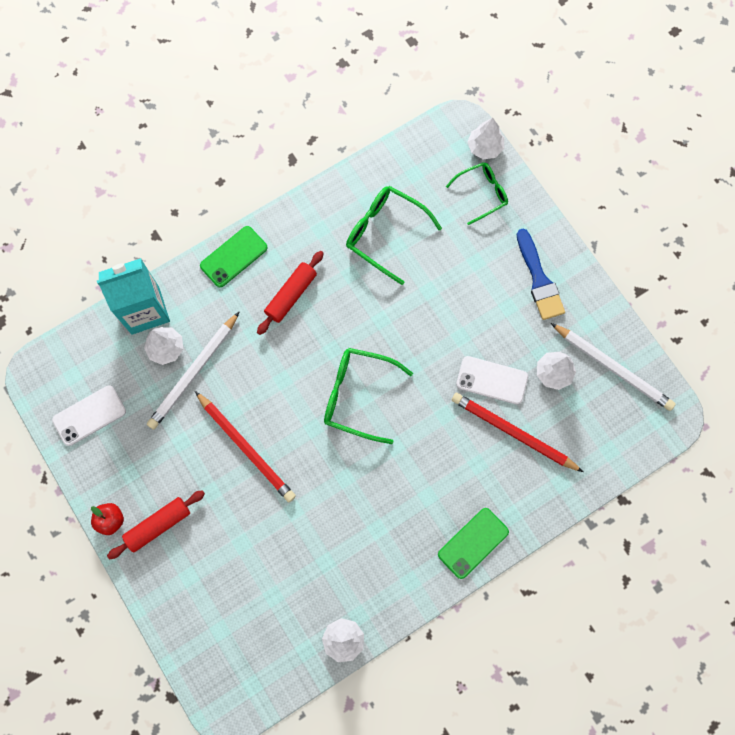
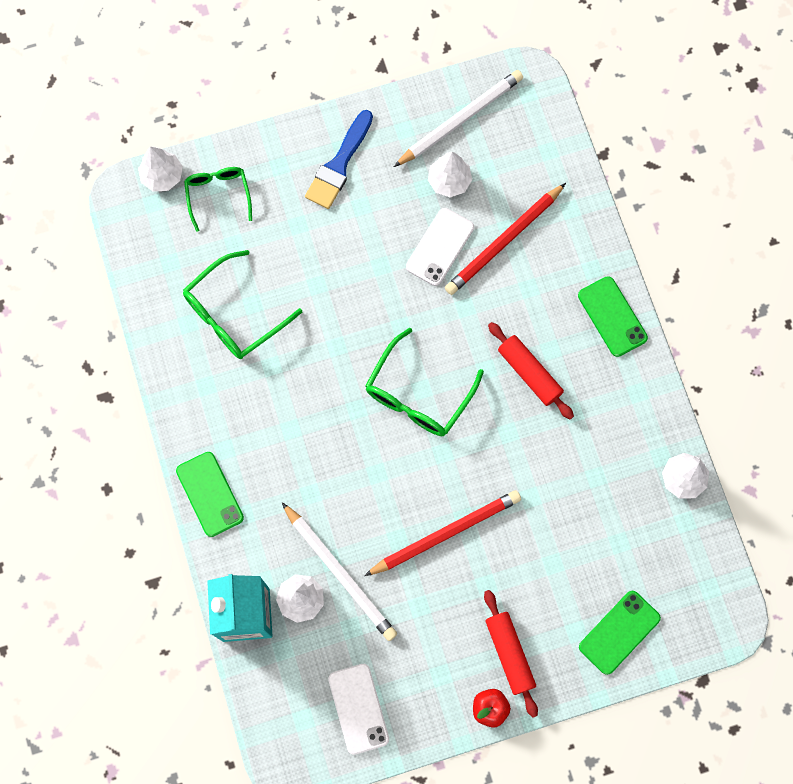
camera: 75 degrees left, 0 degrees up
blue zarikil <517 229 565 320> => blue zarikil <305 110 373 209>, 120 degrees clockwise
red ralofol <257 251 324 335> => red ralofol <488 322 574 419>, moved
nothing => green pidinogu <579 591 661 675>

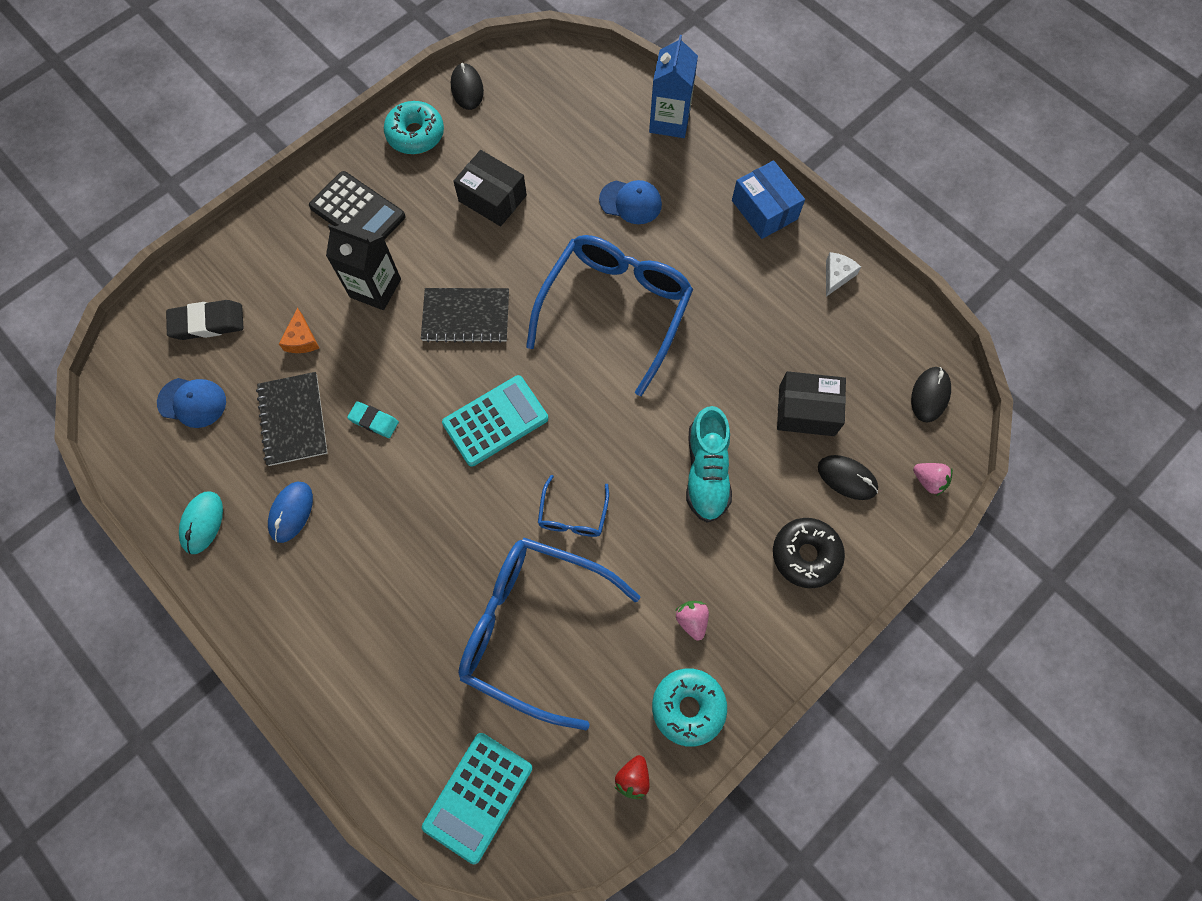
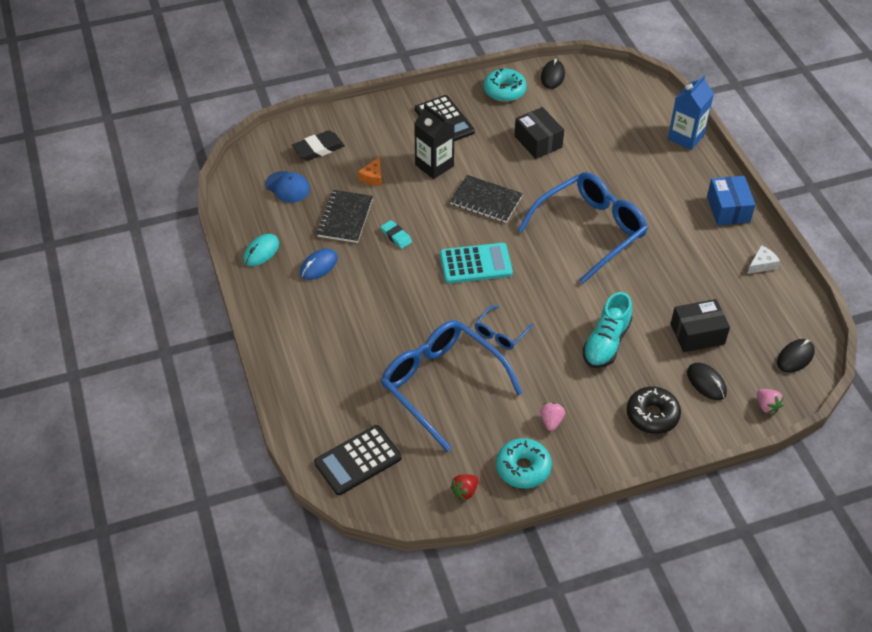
camera: 25 degrees right, 20 degrees down
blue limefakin <599 180 662 224> => nothing
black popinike <166 300 244 340> => black popinike <292 130 345 161>, 45 degrees counterclockwise
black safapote <777 371 846 436> => black safapote <671 299 730 352>, 45 degrees counterclockwise
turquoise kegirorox <422 733 533 864> => black kegirorox <314 425 402 495>

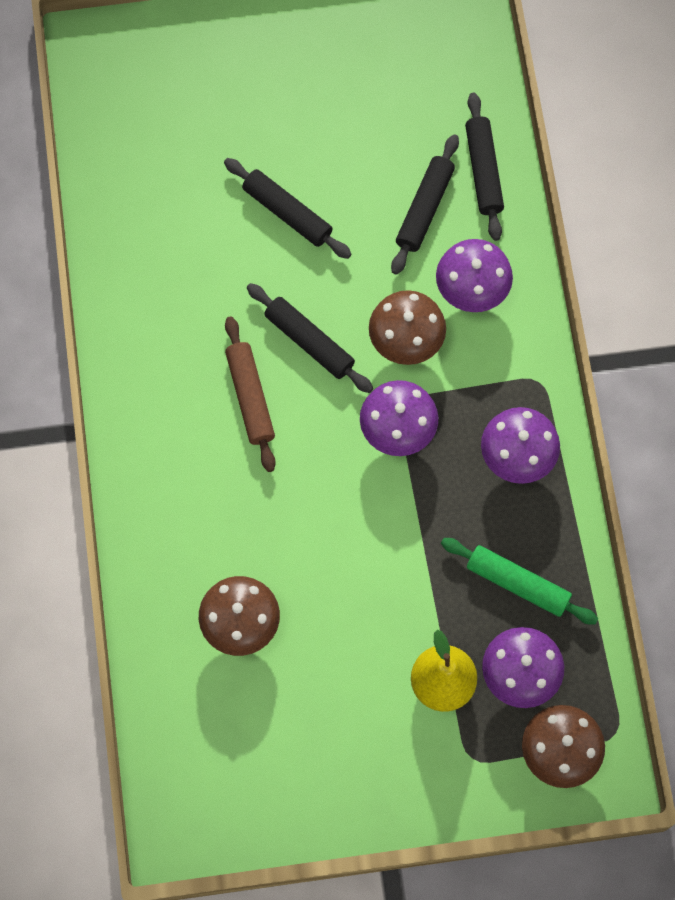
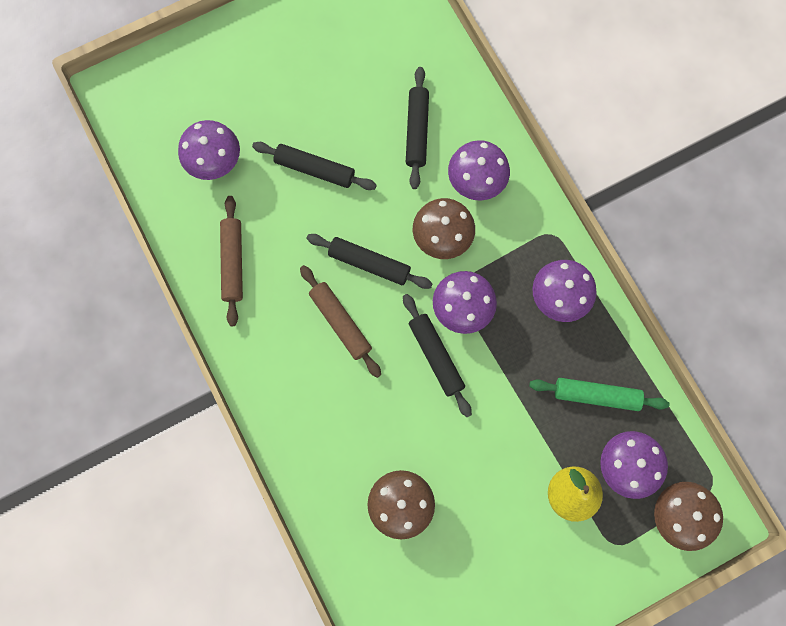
camera: 20 degrees left, 5 degrees up
black ralofol <465 93 504 241> => black ralofol <403 294 472 417>, moved
nothing => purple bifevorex <178 120 240 180>
nothing => brown ralofol <220 196 243 326>

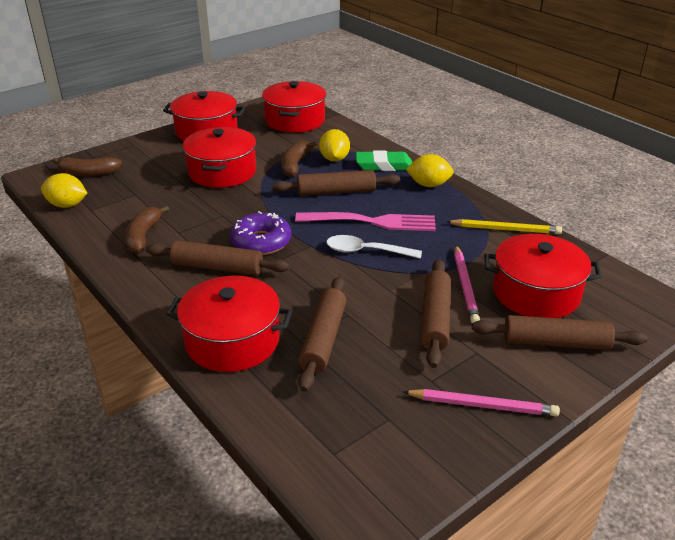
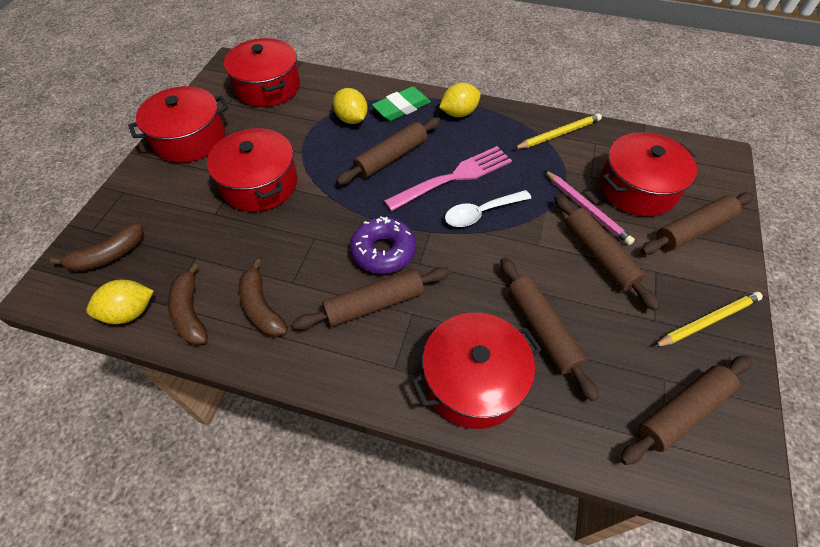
camera: 35 degrees left, 20 degrees up
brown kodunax <281 141 317 177> => brown kodunax <168 263 208 345>, moved
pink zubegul <403 389 560 416> => yellow zubegul <654 292 763 347>
nothing => brown ralofol <620 355 752 465>

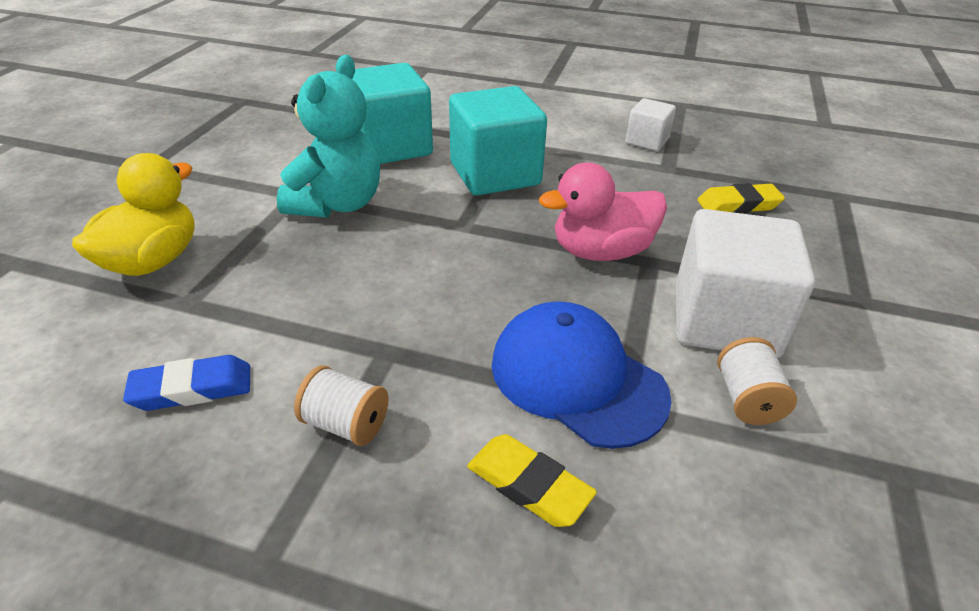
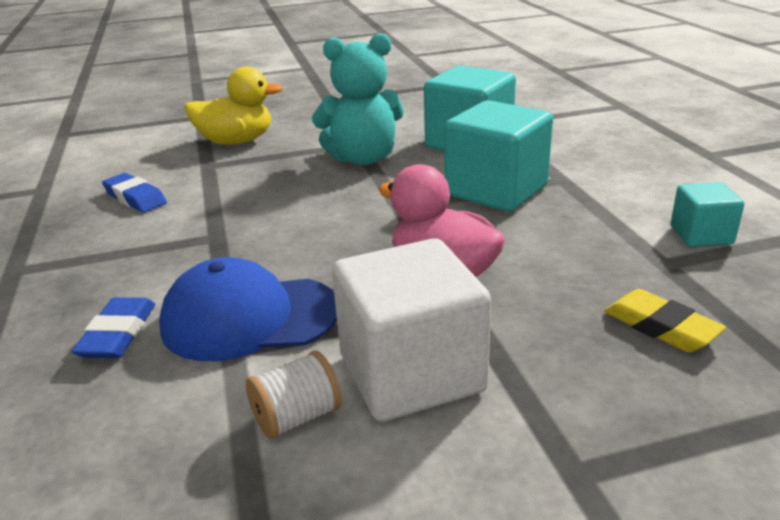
camera: 60 degrees right, 10 degrees down
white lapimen <625 98 676 151> => turquoise lapimen <671 182 744 247>
blue limefakin <492 301 672 449> => blue limefakin <159 257 337 361>, 105 degrees counterclockwise
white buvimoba <294 365 389 446> => nothing
yellow popinike <467 434 597 527> => blue popinike <72 297 155 358>

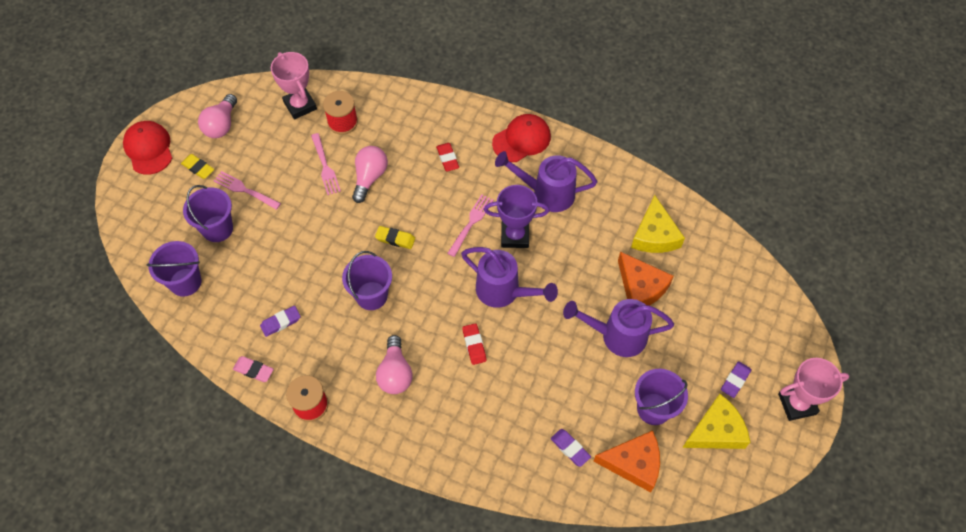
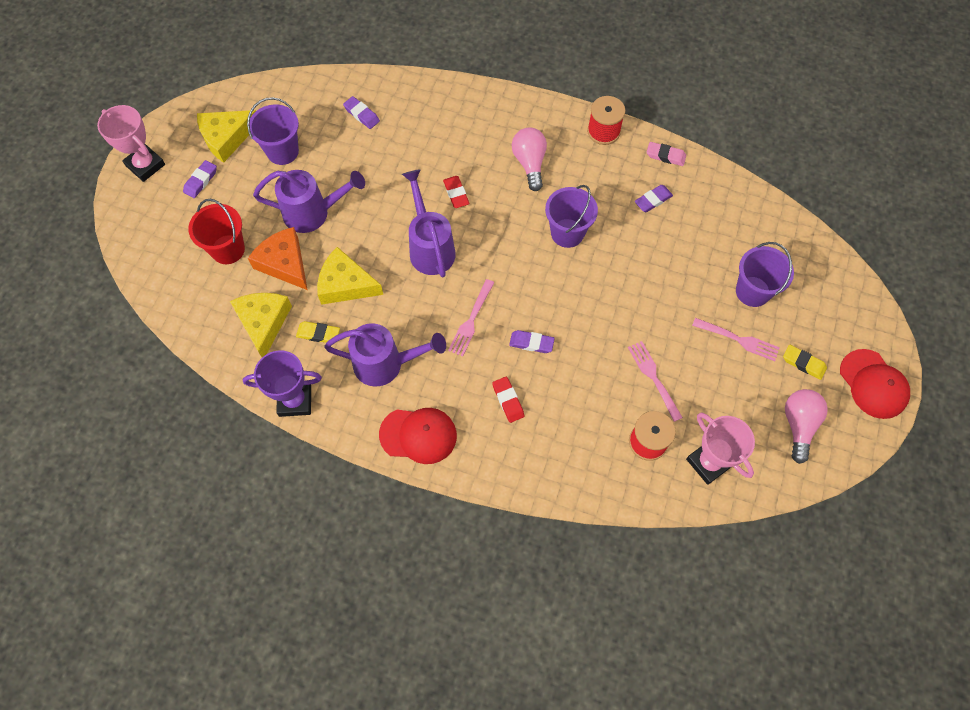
camera: 175 degrees right, 5 degrees up
red limefakin <492 114 551 162> => red limefakin <379 408 457 464>, 135 degrees counterclockwise
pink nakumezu <352 146 388 203> => nothing
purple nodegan <484 185 549 248> => purple nodegan <243 350 322 417>, moved
yellow popinike <375 226 415 249> => yellow popinike <296 321 340 343>, moved
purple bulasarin <146 241 201 297> => nothing
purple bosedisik <461 247 558 308> => purple bosedisik <402 169 456 277>, 45 degrees clockwise
pink nodegan <778 358 849 421> => pink nodegan <97 105 165 182>, 60 degrees clockwise
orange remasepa <593 430 660 493> => nothing
nothing => red bulasarin <188 199 245 264>
nothing => yellow remasepa <317 247 383 305>
nothing => purple popinike <509 330 555 353>

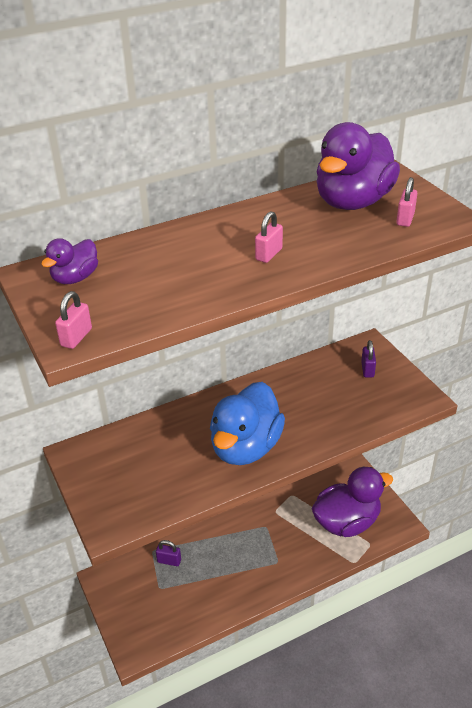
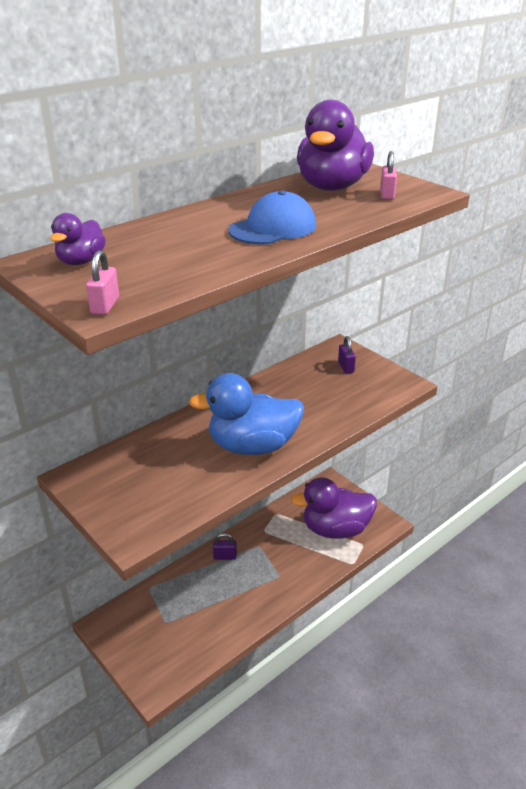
camera: 15 degrees left, 5 degrees down
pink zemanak <255 211 283 263> => blue limefakin <228 190 316 245>
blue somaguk <210 382 285 465> => blue somaguk <189 373 304 455>, 75 degrees clockwise
purple somaguk <312 467 393 537> => purple somaguk <291 477 377 539>, 150 degrees counterclockwise
purple zemanak <156 540 181 566> => purple zemanak <213 533 237 560>, moved

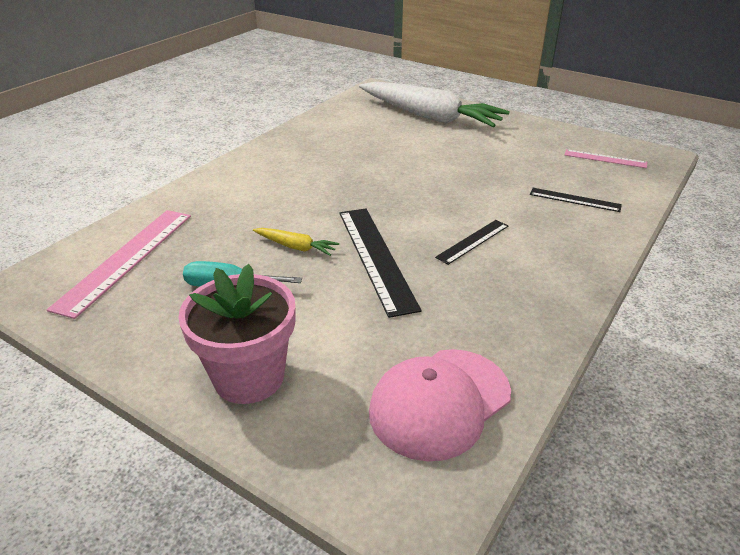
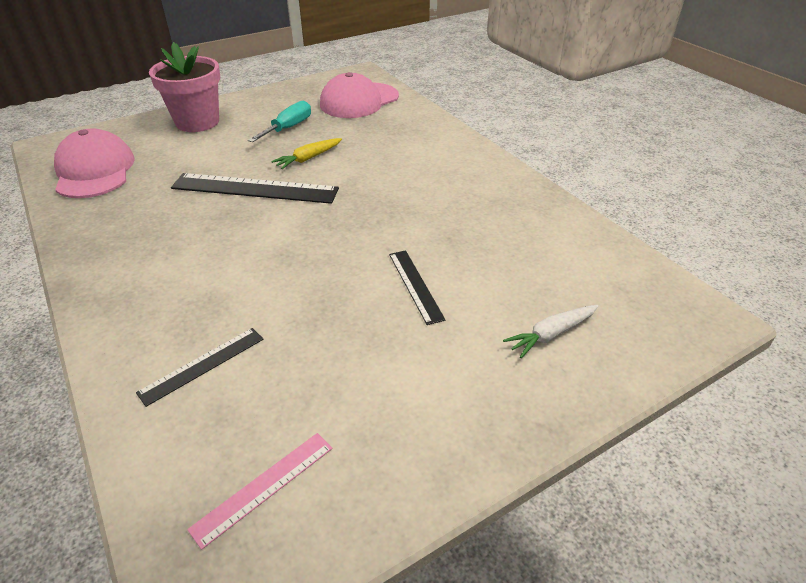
camera: 115 degrees right, 5 degrees up
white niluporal <359 82 510 127> => white niluporal <503 305 598 358>, x0.40
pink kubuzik <47 210 191 319> => pink limefakin <320 72 399 118>
black kubuzik <435 220 508 265> => black kubuzik <389 250 445 325>, moved

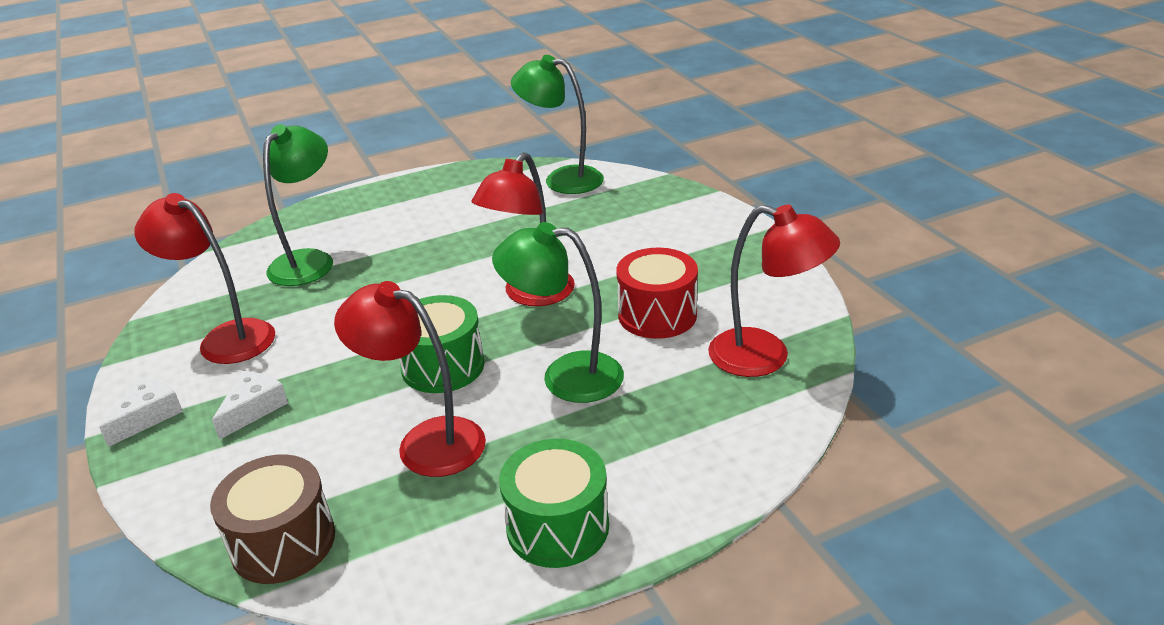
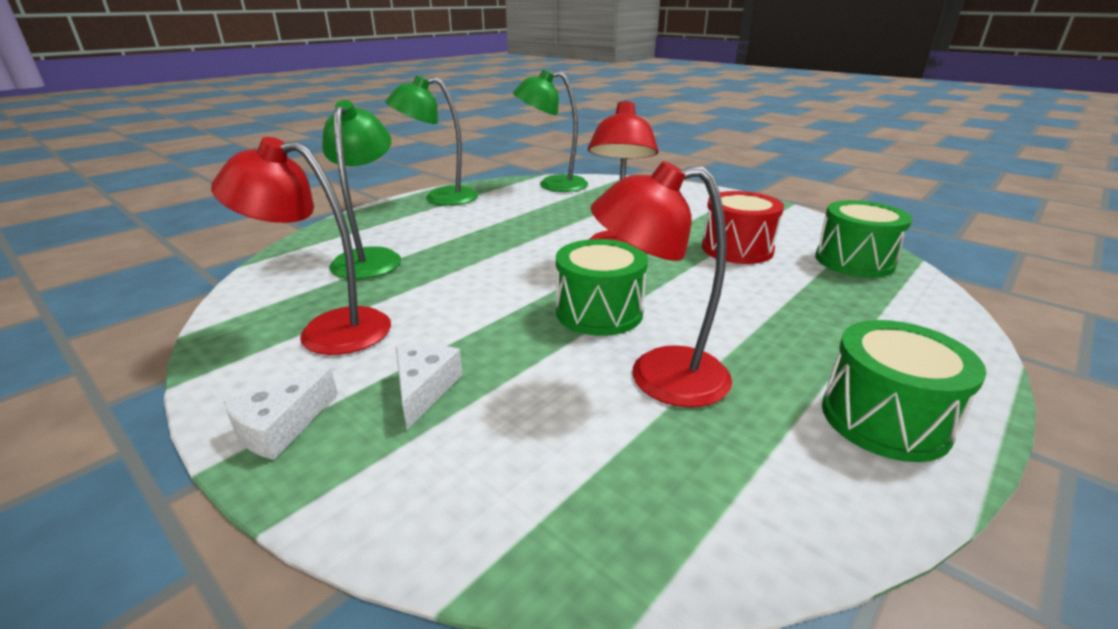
camera: 25 degrees left, 5 degrees down
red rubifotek <708 205 840 377> => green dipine <815 200 913 277>
green rubifotek <492 222 624 403> => green rubifotek <386 75 478 206>, moved
white remasepa <99 378 183 447> => white remasepa <223 368 338 460>, 150 degrees counterclockwise
brown dipine <210 454 335 584> => nothing

